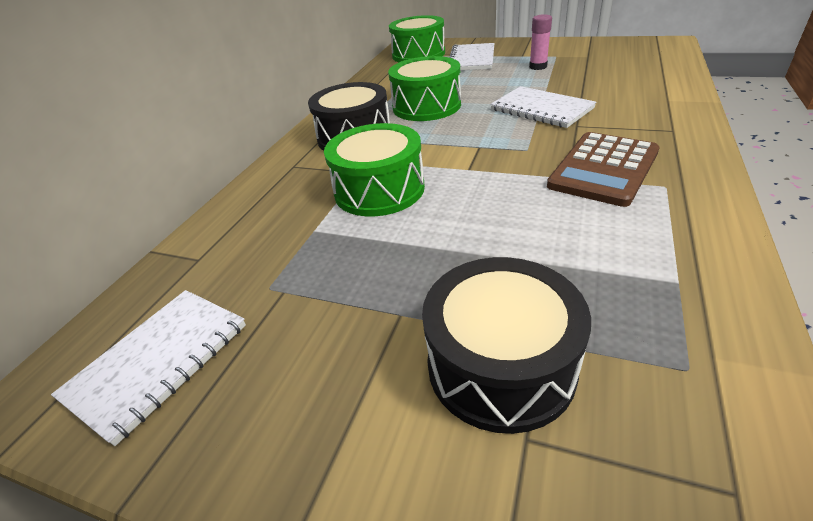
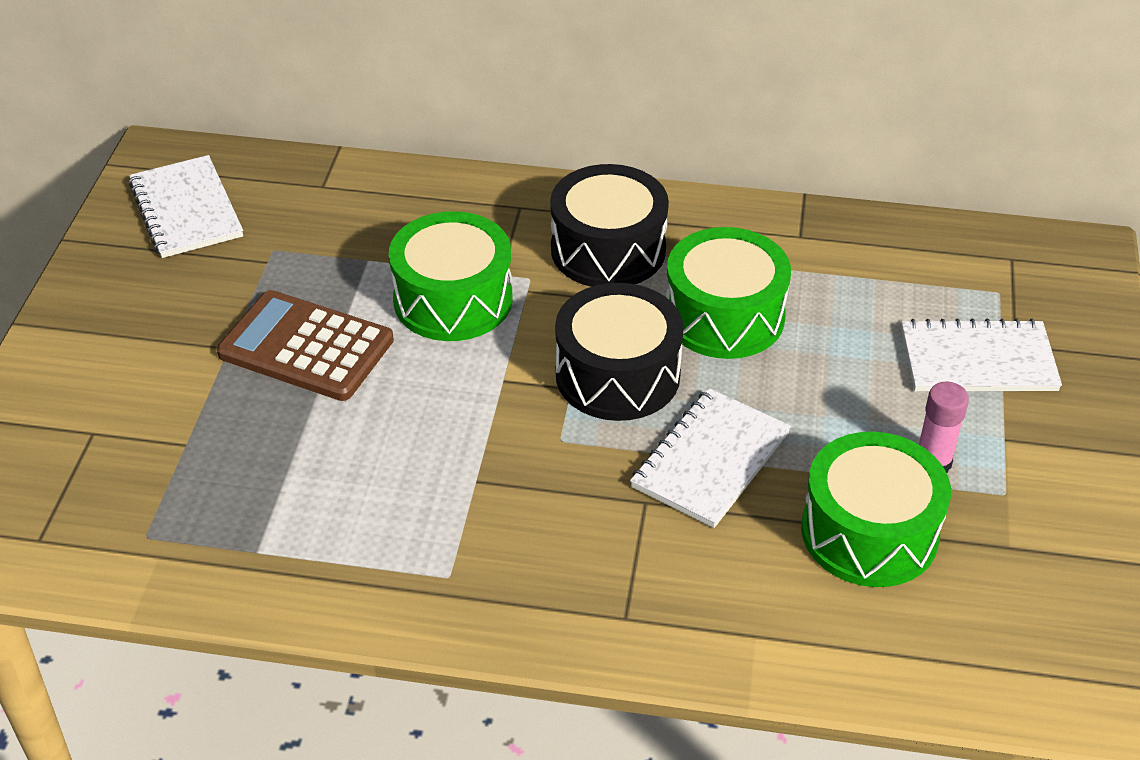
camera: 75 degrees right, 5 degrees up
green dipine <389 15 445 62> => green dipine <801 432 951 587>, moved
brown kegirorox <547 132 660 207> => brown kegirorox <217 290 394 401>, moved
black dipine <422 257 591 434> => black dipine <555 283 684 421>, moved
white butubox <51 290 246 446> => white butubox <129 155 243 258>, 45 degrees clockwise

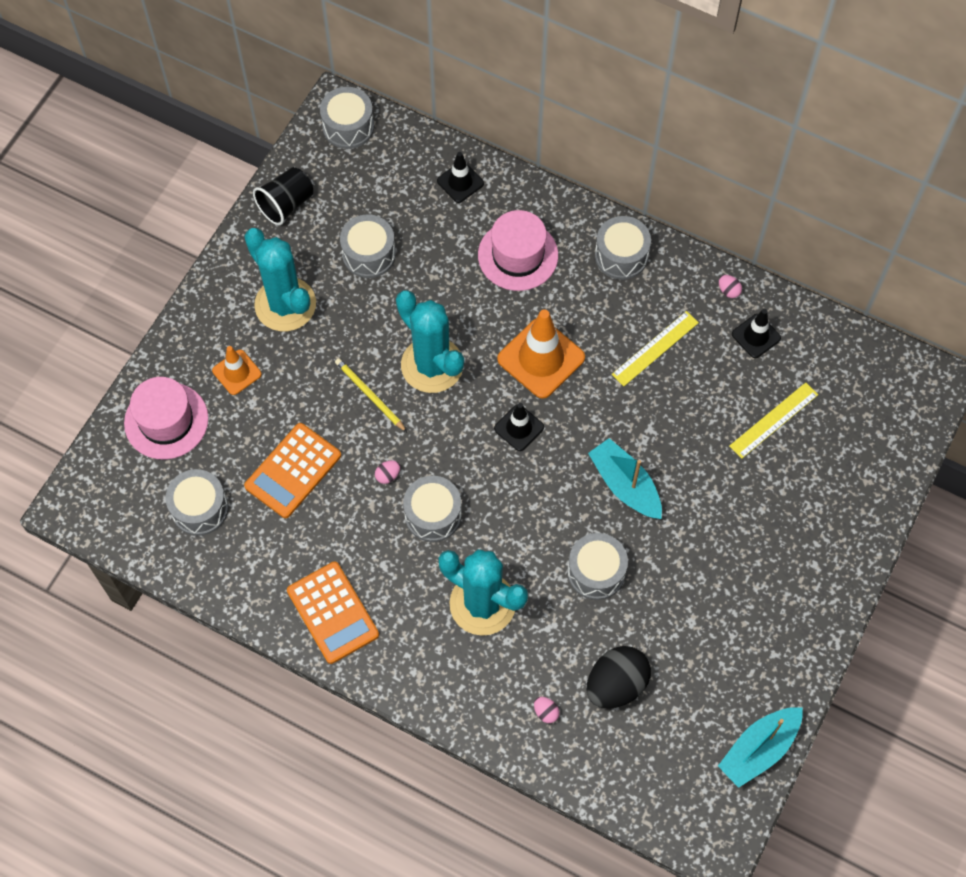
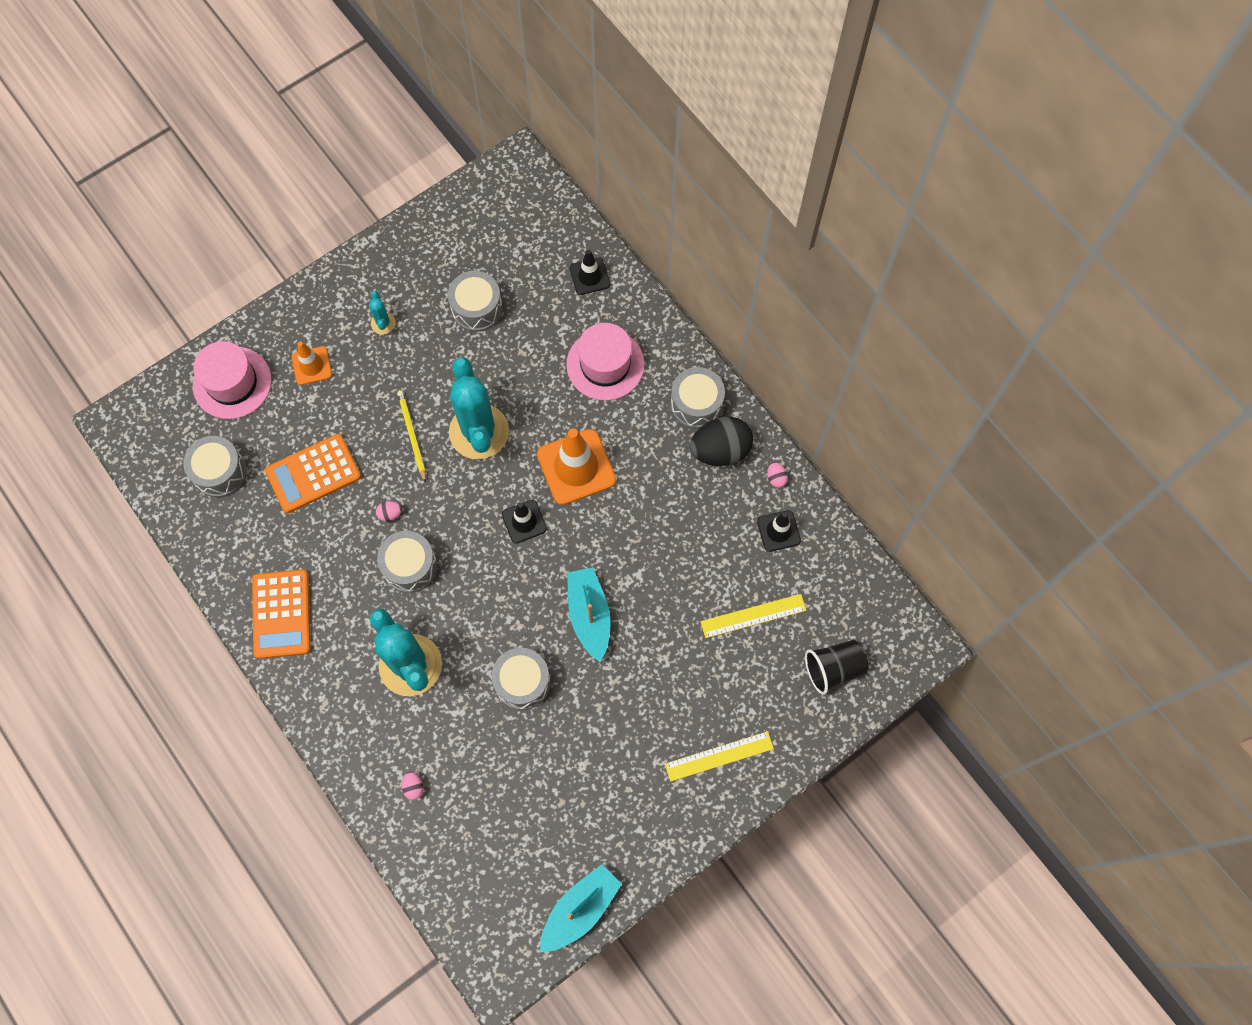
camera: 25 degrees right, 5 degrees up
grey dipine <320 87 374 149> => nothing
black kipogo <253 167 313 225> => black kipogo <805 640 869 695>, moved
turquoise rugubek <244 228 316 331> => turquoise rugubek <369 291 396 334>, x0.43
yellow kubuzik <612 311 699 386> => yellow kubuzik <665 731 774 782>, moved
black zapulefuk <587 646 651 709> => black zapulefuk <690 416 753 466>, moved
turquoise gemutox <718 707 803 788> => turquoise gemutox <540 864 622 952>, 150 degrees clockwise

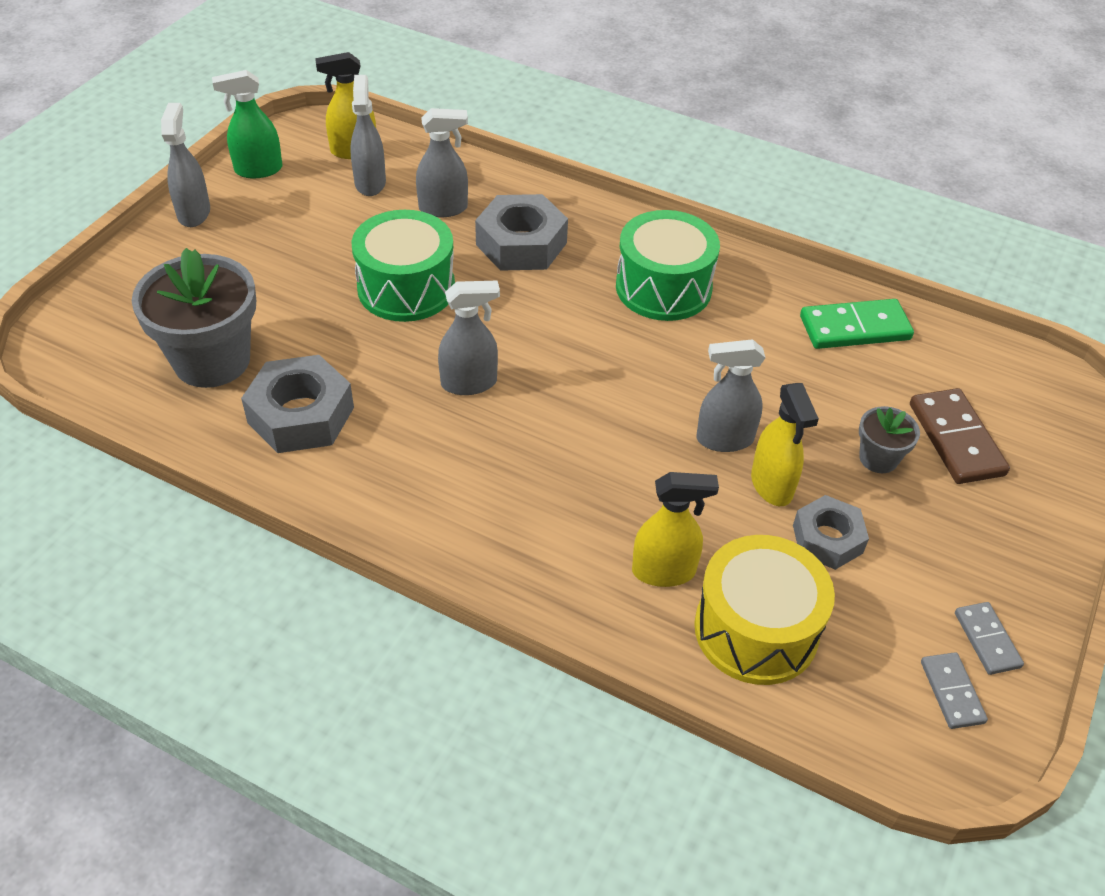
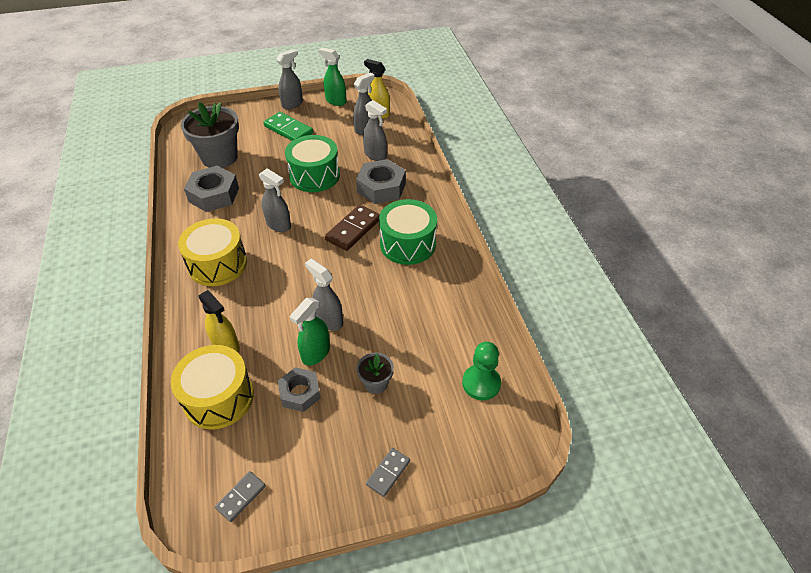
camera: 50 degrees right, 0 degrees up
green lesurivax <800 299 914 349> => green lesurivax <263 112 313 141>, moved
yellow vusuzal <751 383 819 506> => green vusuzal <290 298 330 366>
brown lesurivax <910 388 1010 484> => brown lesurivax <325 205 380 251>, moved
grey lesurivax <955 602 1024 675> => grey lesurivax <366 448 410 497>, moved
nothing => yellow dipine <178 218 247 286>
nothing => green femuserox <462 342 501 400>

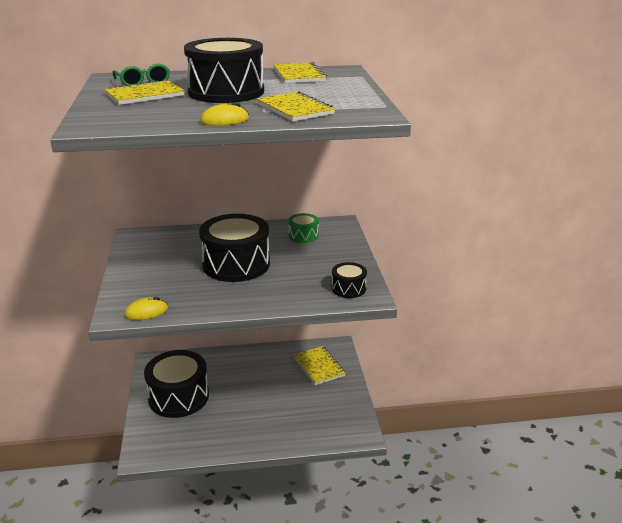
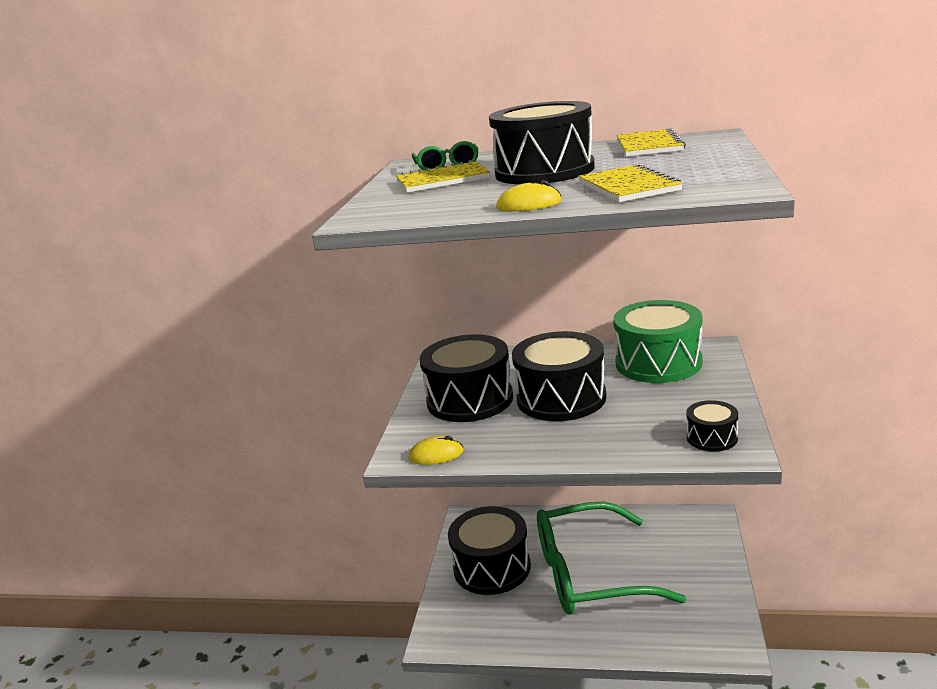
camera: 20 degrees right, 5 degrees down
green dipine <288 213 319 243> => green dipine <613 300 703 383>, x2.07
yellow butubox <294 346 346 385> => nothing
nothing => black dipine <420 334 513 422>
nothing => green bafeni <537 502 686 615>

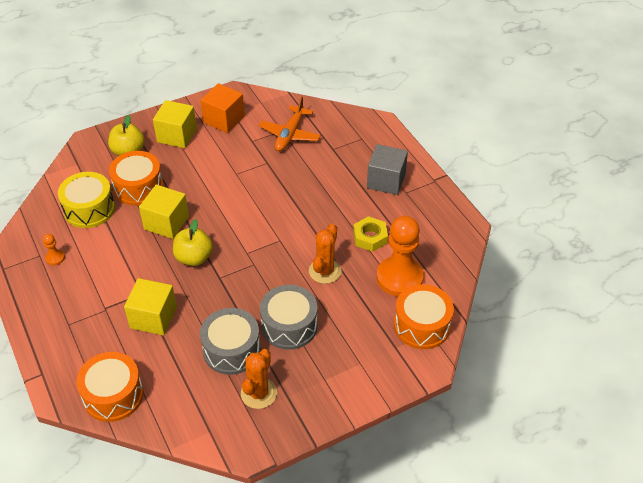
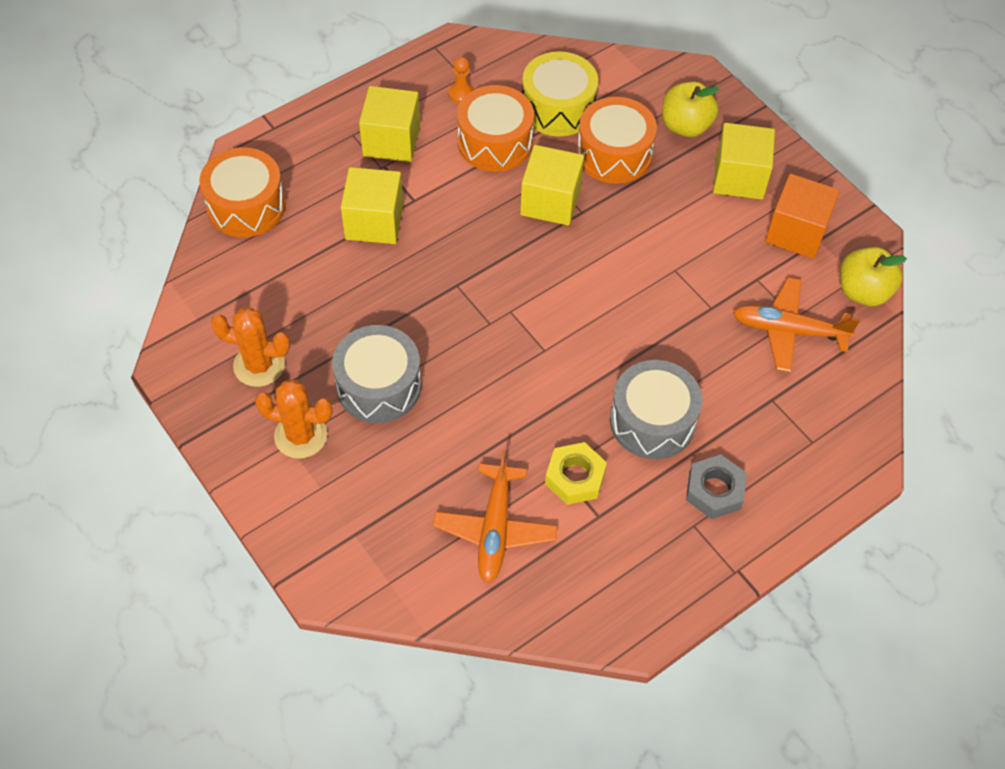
camera: 80 degrees right, 10 degrees up
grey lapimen <367 144 408 195> => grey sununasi <686 454 747 519>
orange femuserox <376 216 424 296> => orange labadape <433 450 557 583>
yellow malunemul <173 219 213 266> => yellow malunemul <840 247 907 306>, moved
orange rugubek <309 223 341 284> => orange rugubek <255 380 333 459>, moved
orange dipine <394 284 454 349> => orange dipine <457 85 534 172>, moved
grey dipine <200 308 261 375> => grey dipine <610 360 702 459>, moved
nothing => yellow lapimen <359 86 420 162>

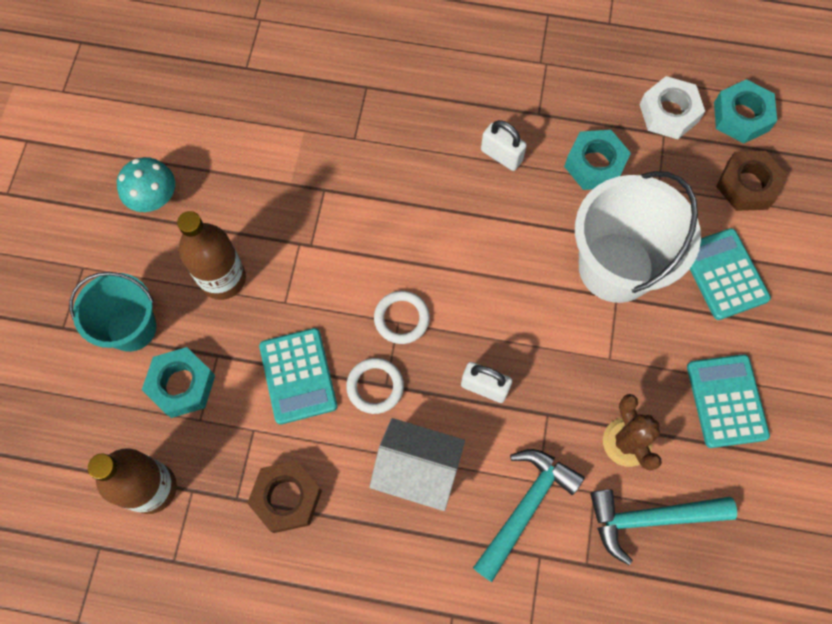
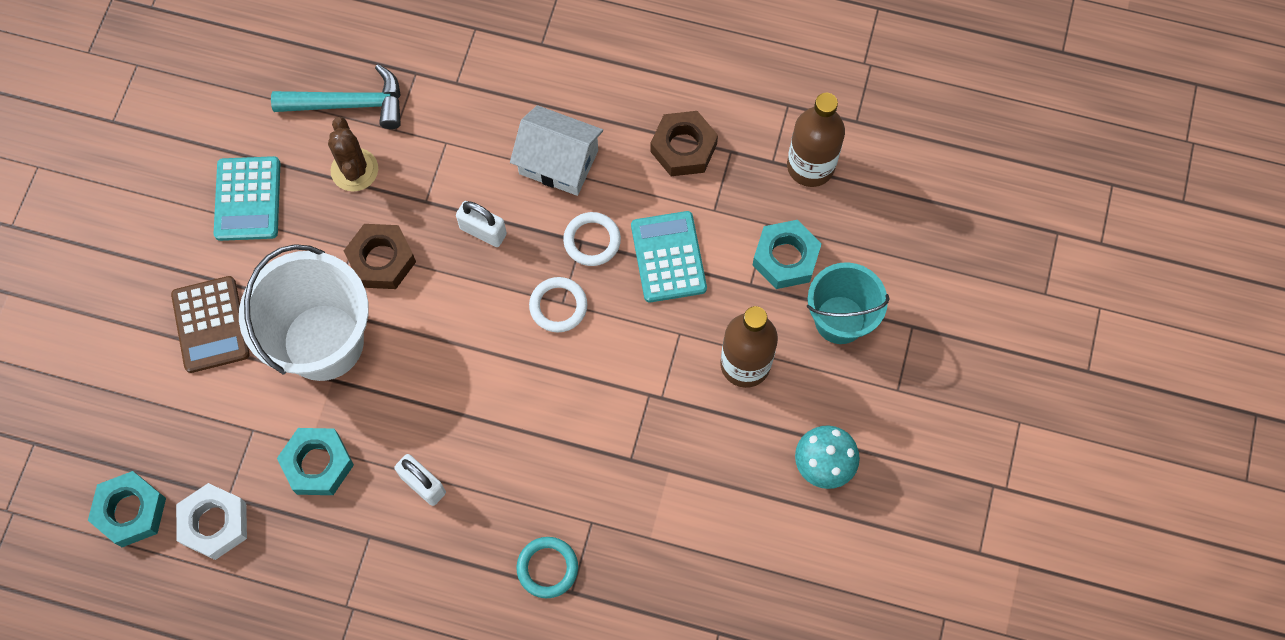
camera: 175 degrees left, 0 degrees up
brown sununasi <716 151 787 211> => brown sununasi <344 224 416 289>, moved
turquoise kegirorox <690 228 771 320> => brown kegirorox <171 276 250 373>
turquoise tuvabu <473 449 585 582> => nothing
nothing => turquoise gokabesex <516 537 578 598>

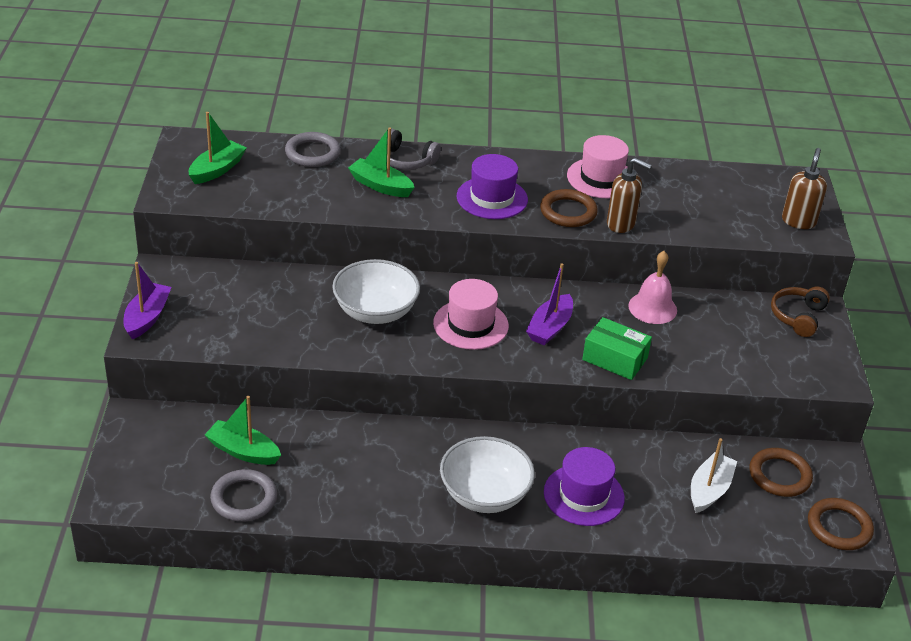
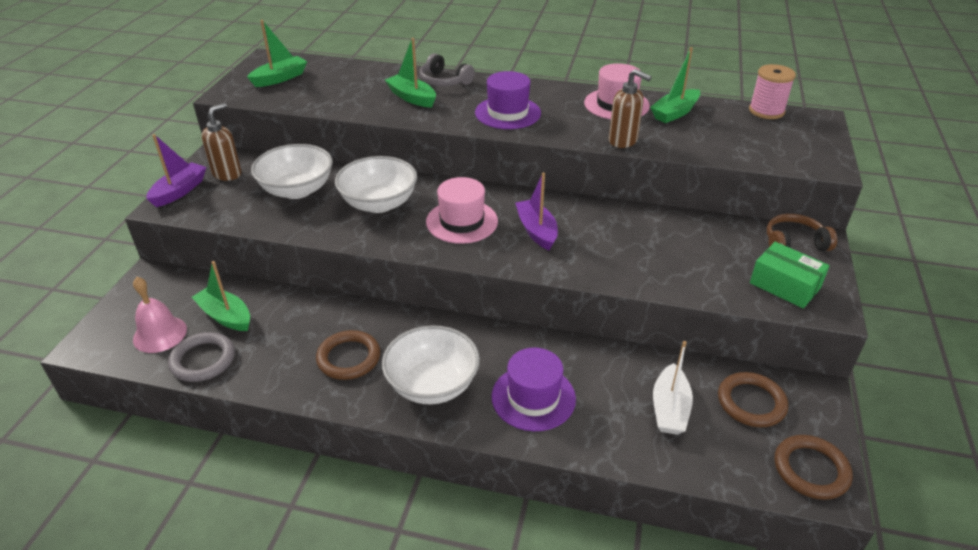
camera: 15 degrees right, 0 degrees up
grey gokabesex <285 132 341 167> => nothing
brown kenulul <782 148 827 229> => brown kenulul <201 103 242 181>, moved
brown gokabesex <540 189 598 227> => brown gokabesex <316 330 380 380>, moved
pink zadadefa <628 251 677 324> => pink zadadefa <133 277 187 353>, moved
purple gemutox <526 263 573 346> => purple gemutox <515 173 558 251>, 120 degrees clockwise
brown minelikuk <771 286 830 337> => brown minelikuk <767 214 837 251>, 45 degrees clockwise
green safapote <582 317 652 380> => green safapote <750 242 830 308>, moved
white gemutox <691 438 737 513> => white gemutox <653 341 693 435>, 150 degrees clockwise
nothing => green gemutox <650 47 700 123>
nothing => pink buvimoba <749 64 796 119>
nothing => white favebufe <251 144 333 199>

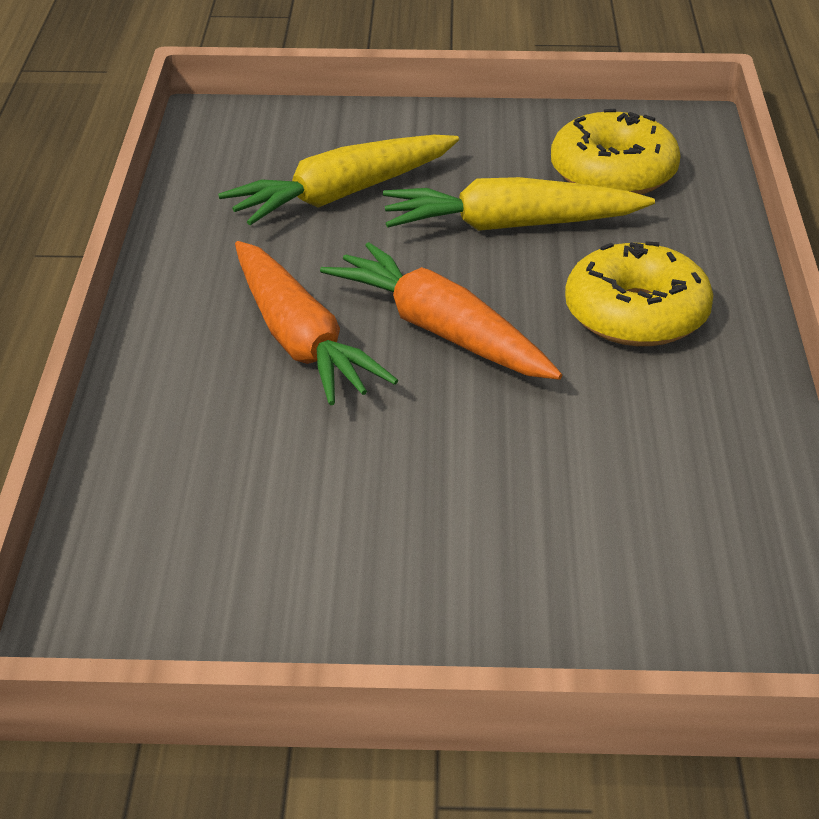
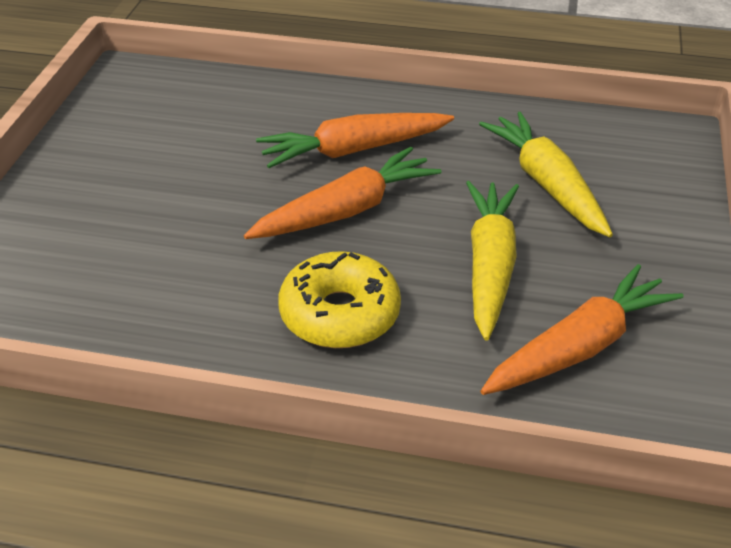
camera: 100 degrees right, 5 degrees up
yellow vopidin <551 109 681 195> => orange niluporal <480 264 684 395>

